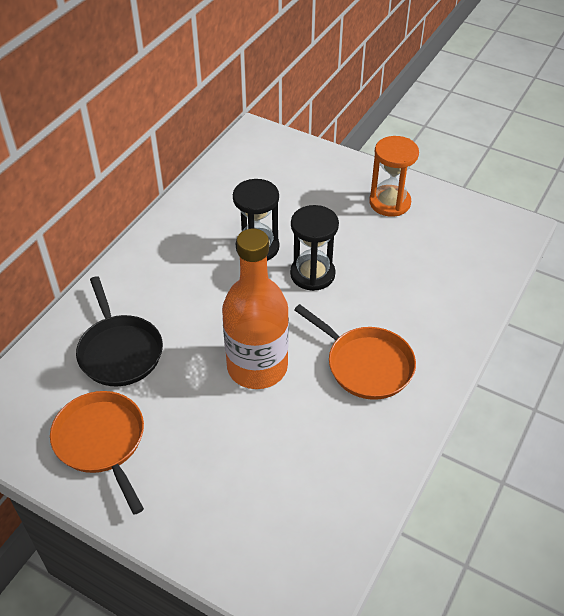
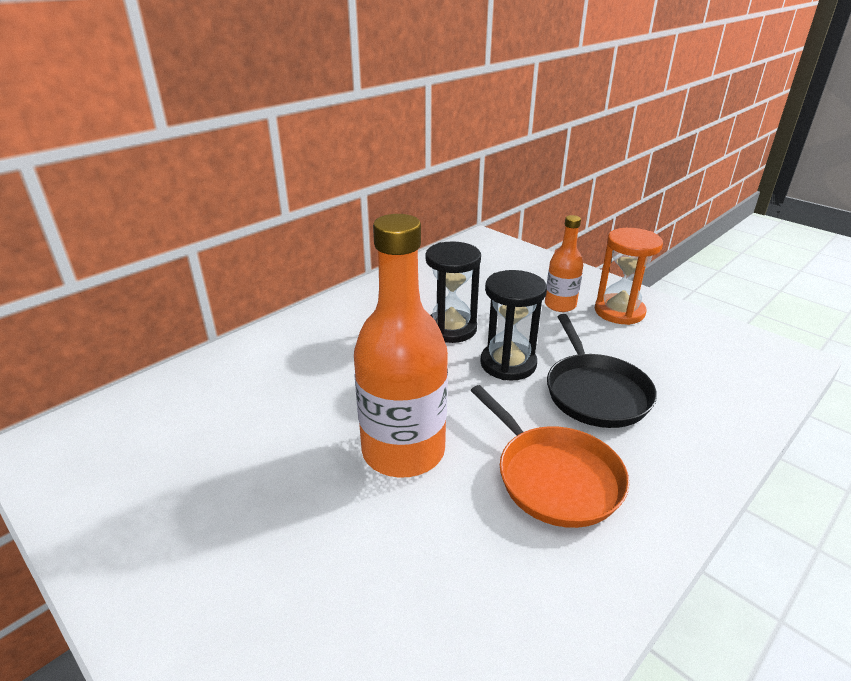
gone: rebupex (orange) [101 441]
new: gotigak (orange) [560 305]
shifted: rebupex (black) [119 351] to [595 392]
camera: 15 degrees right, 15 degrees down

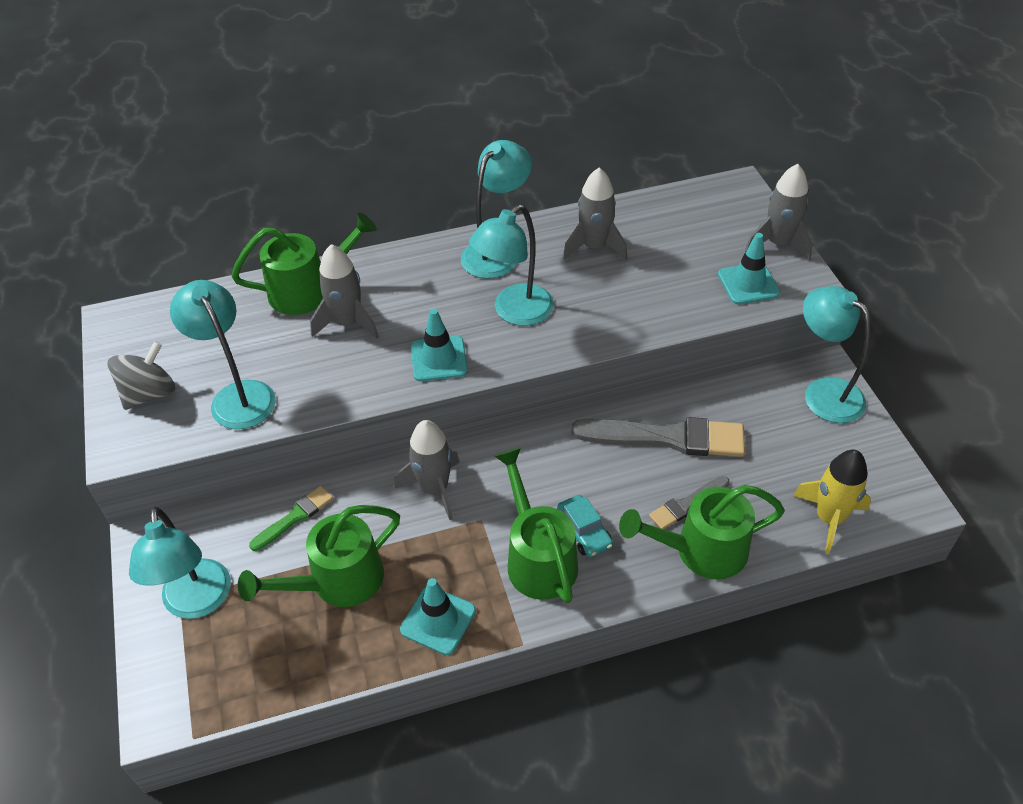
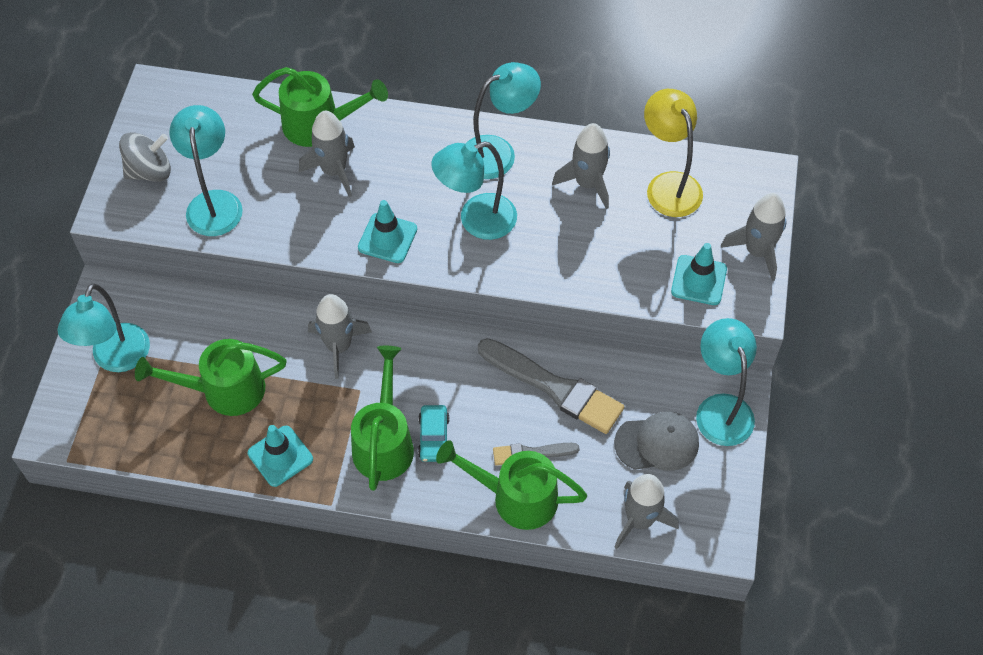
gone: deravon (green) [295 517]
new: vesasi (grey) [657 443]; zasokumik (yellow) [668 185]
repainted: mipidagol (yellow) [829 518] to mipidagol (grey) [639 520]
camera: 25 degrees right, 10 degrees up

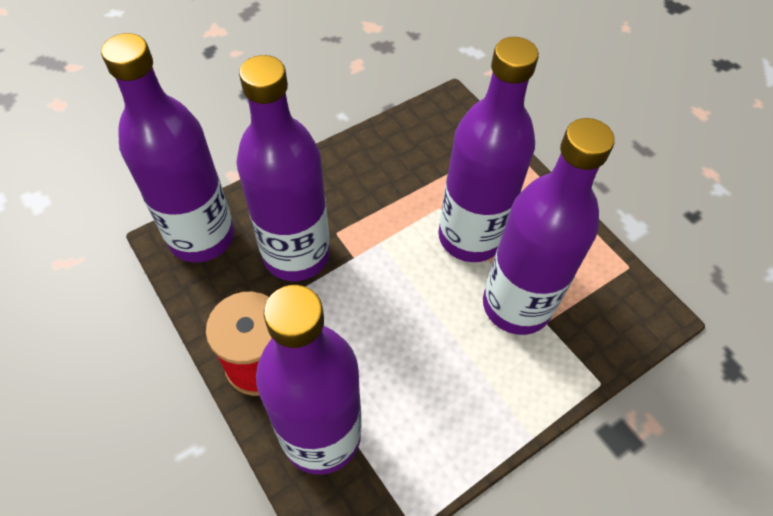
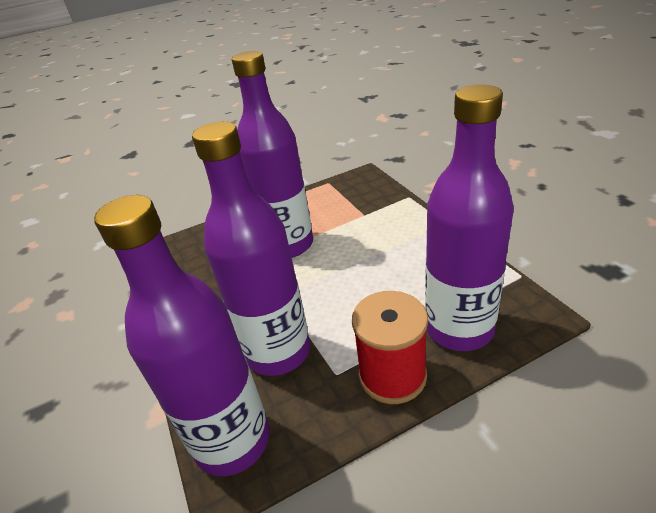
gone: gotigak (purple) [516 305]
camera: 75 degrees left, 20 degrees down

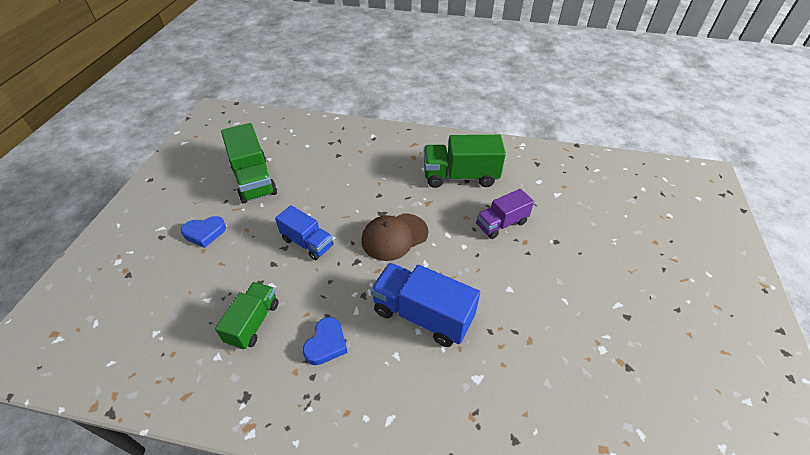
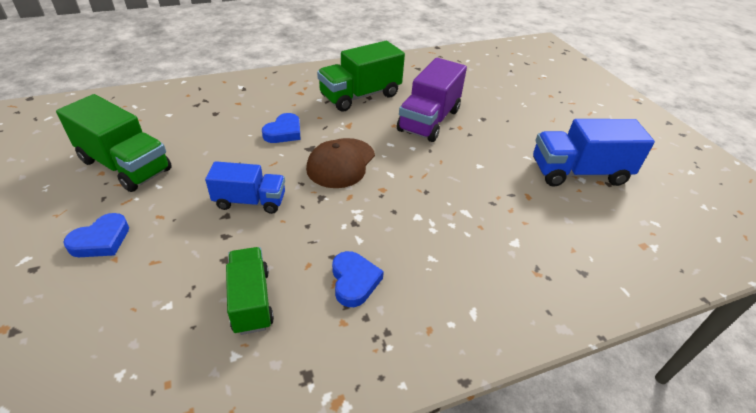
new: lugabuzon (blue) [284 132]
shifted: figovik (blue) [422 315] to [578 173]
scaled: figovik (purple) [501 224] = [429 120] x1.56
camera: 35 degrees left, 5 degrees down

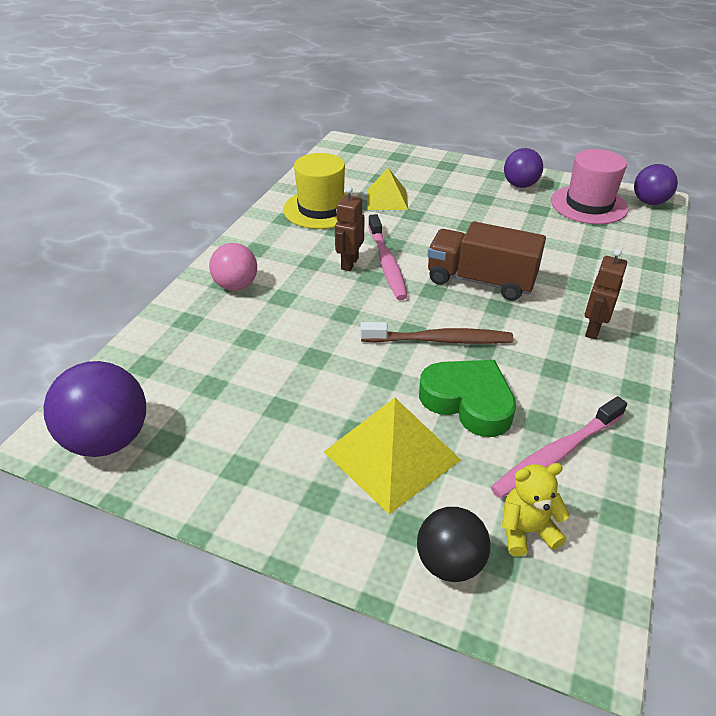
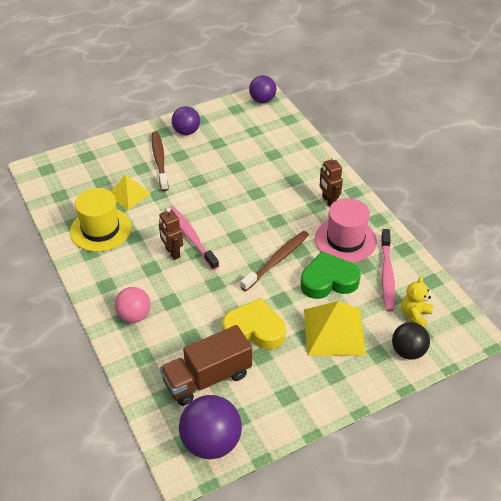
new: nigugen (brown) [159 160]; lugabuzon (yellow) [254 329]
shifted: figovik (brown) [480 281] to [207 378]; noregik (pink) [589 205] to [345 240]
rotated: nigugen (pink) [386 263] = [191 237] 150 degrees counterclockwise
camera: 50 degrees left, 5 degrees up

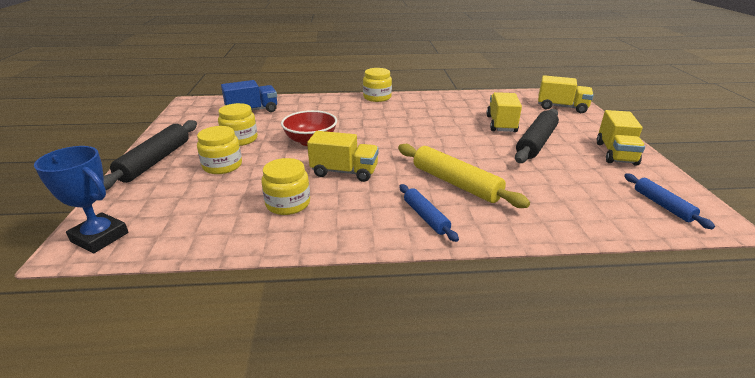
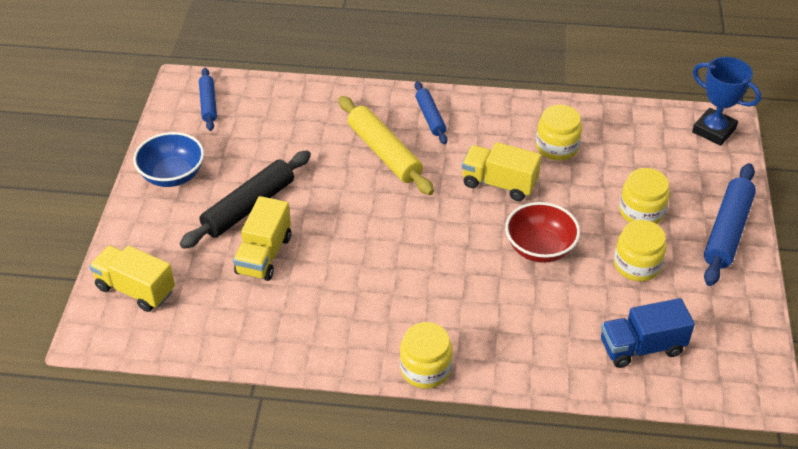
swapped: figovik (yellow) [615 153] to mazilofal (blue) [172 175]
repainted: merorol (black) [155 161] to merorol (blue) [727 231]
camera: 170 degrees left, 15 degrees up

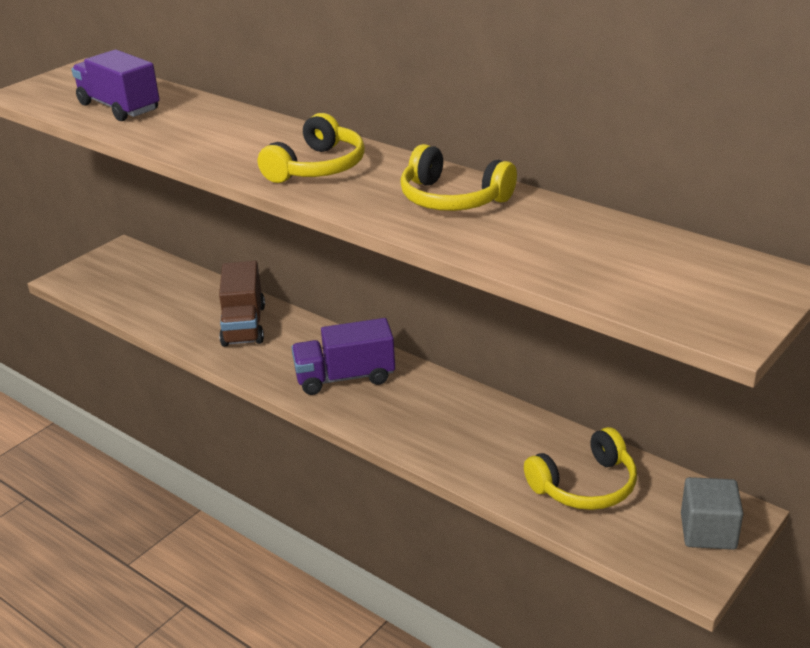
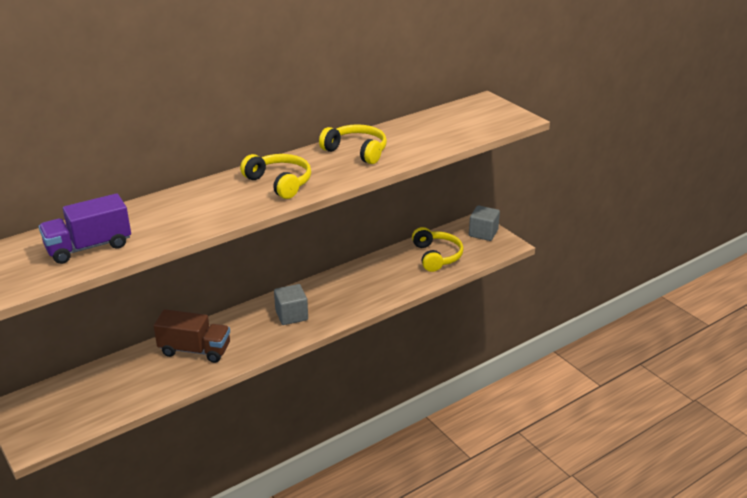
swapped: figovik (purple) [345 377] to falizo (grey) [291 315]
rotated: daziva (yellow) [452 199] = [356 151] 105 degrees counterclockwise
camera: 75 degrees left, 0 degrees up

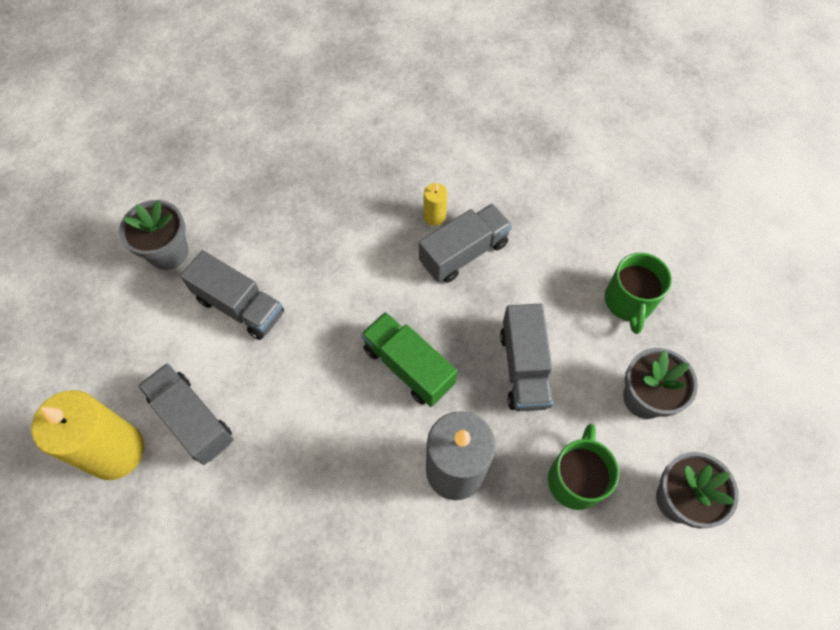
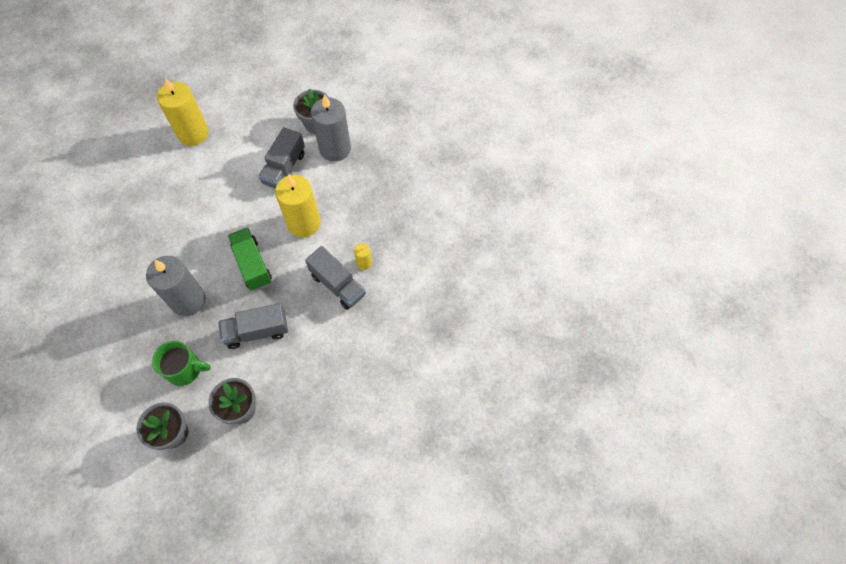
gone: figovik (grey) [193 419]; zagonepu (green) [629 301]
new: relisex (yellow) [304 223]; relisex (grey) [335 149]
rotated: figovik (green) [408 366] = [252 265] 60 degrees counterclockwise
camera: 80 degrees right, 0 degrees up

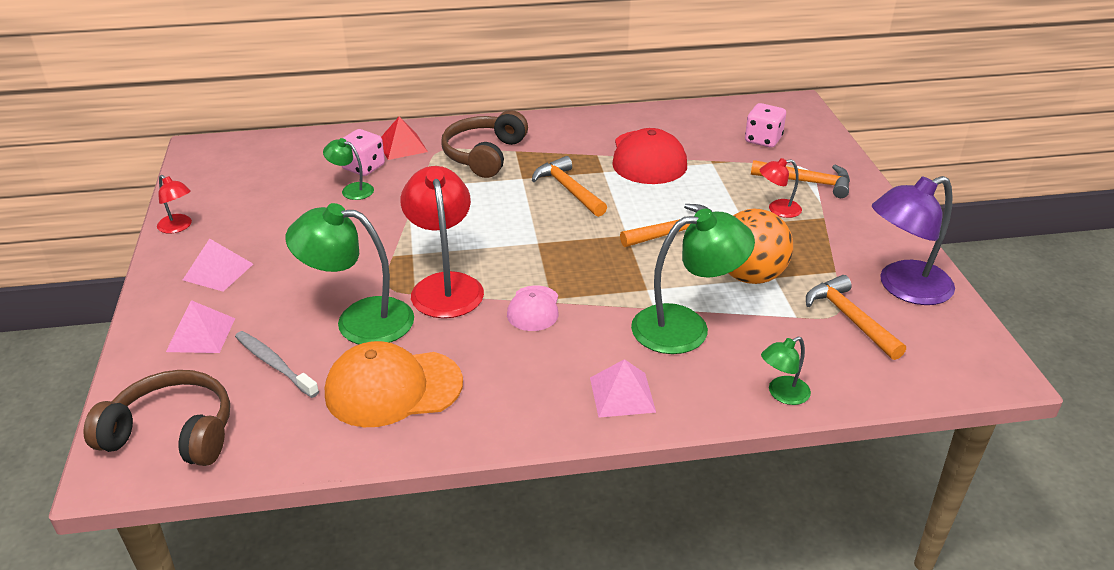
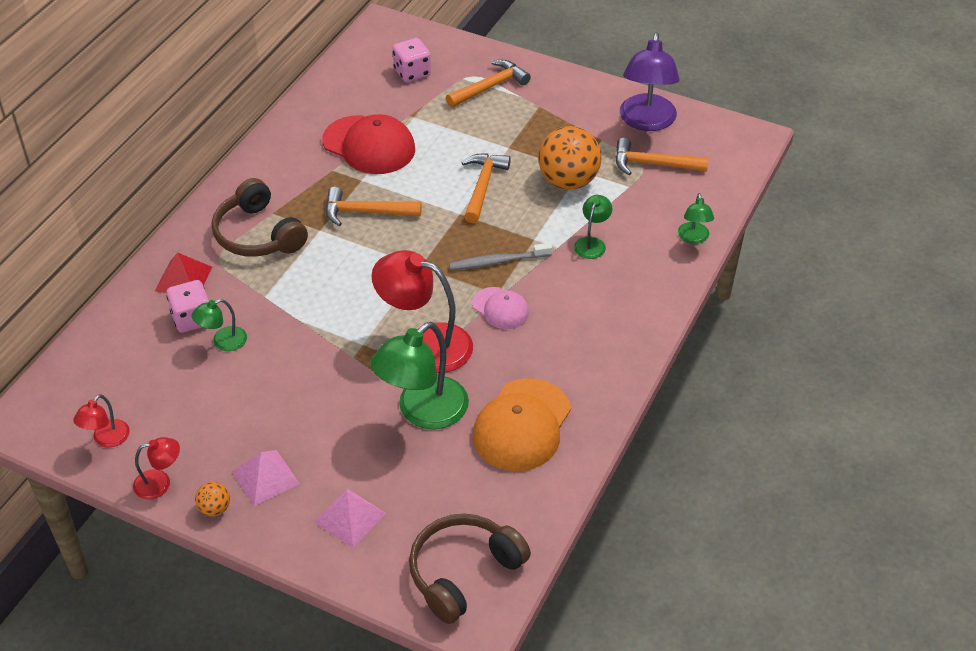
gone: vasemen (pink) [622 394]
new: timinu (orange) [215 509]
shifted: nigugen (grey) [274 364] to [498 261]; zasokumik (red) [778 209] to [106 439]
scaled: zasokumik (green) [686 327] = [592 243] x0.50
camera: 55 degrees left, 10 degrees up

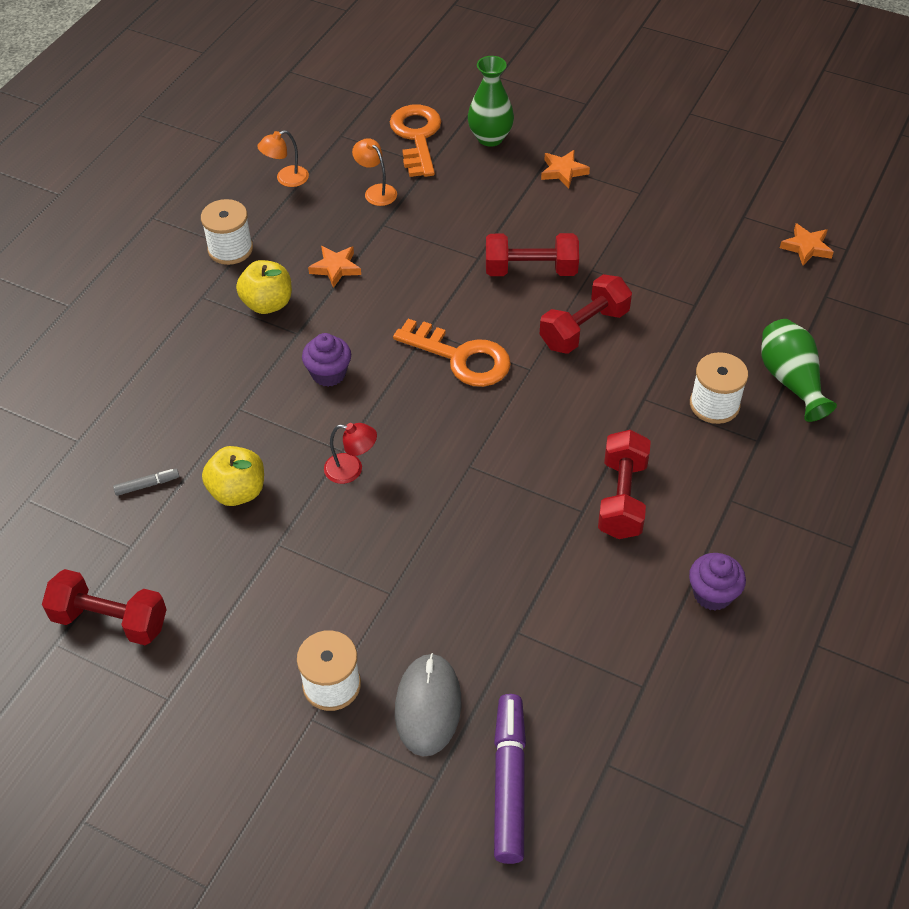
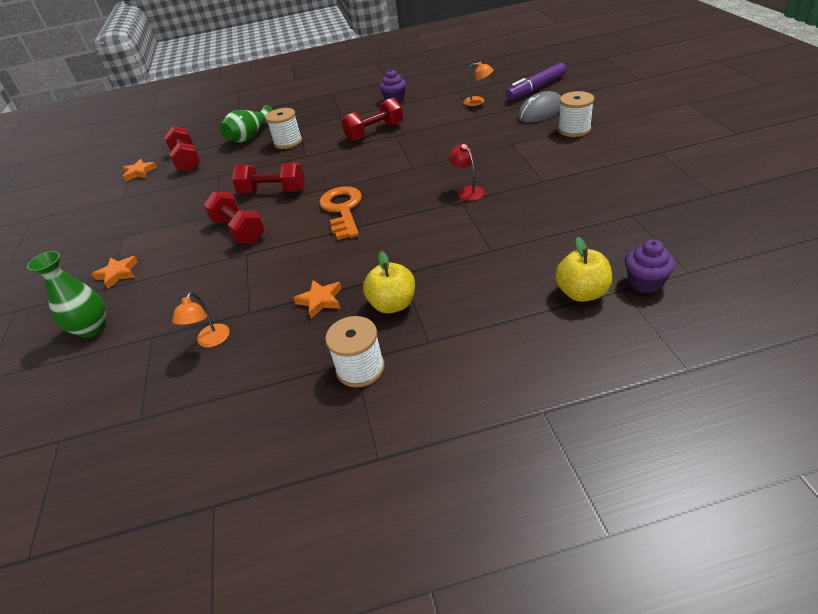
gone: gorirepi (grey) [147 485]; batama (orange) [417 137]
shifted: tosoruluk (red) [110 620] to [187 160]; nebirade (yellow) [238 491] to [581 293]; zasokumik (orange) [286 179] to [478 102]; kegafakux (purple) [329 374] to [645 283]
camera: 125 degrees left, 10 degrees down

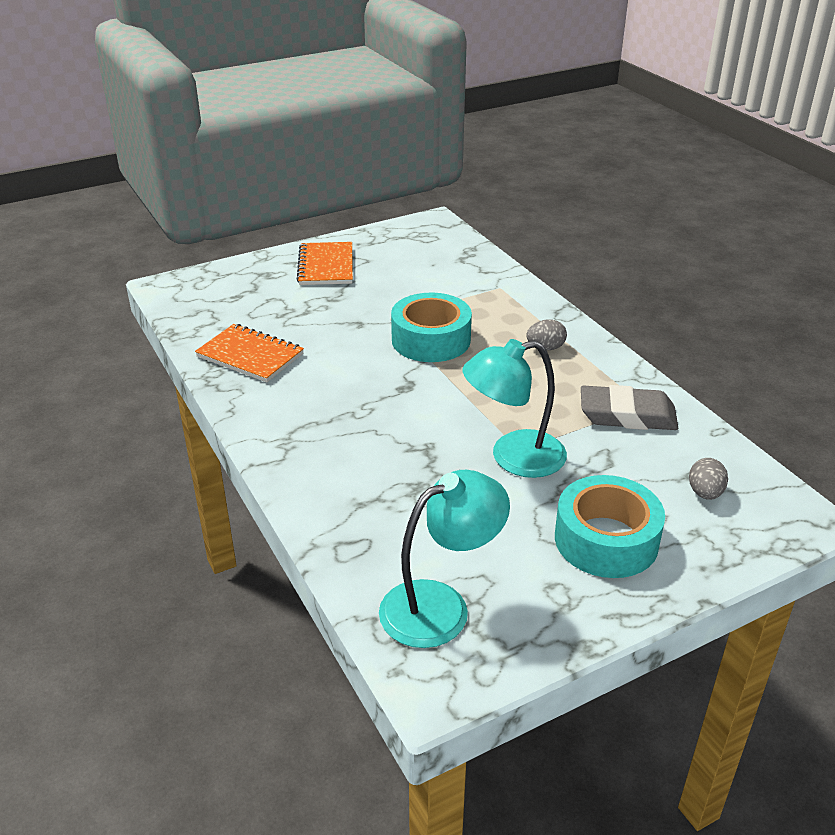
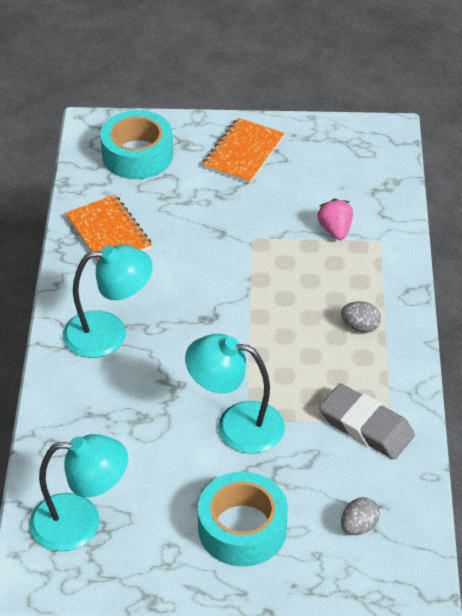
new: zasokumik (turquoise) [109 333]; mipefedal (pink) [335 230]
shifted: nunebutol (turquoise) [431 340] to [137 155]
camera: 30 degrees right, 10 degrees up

